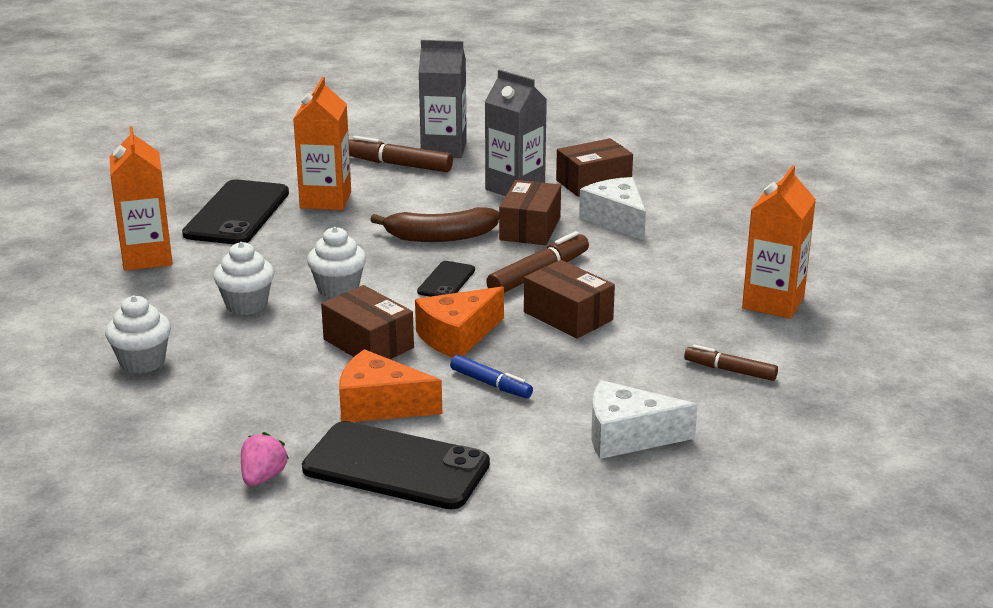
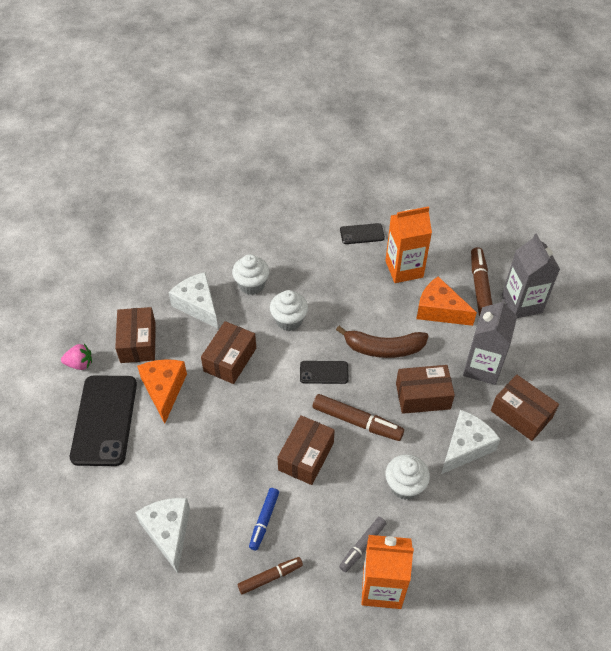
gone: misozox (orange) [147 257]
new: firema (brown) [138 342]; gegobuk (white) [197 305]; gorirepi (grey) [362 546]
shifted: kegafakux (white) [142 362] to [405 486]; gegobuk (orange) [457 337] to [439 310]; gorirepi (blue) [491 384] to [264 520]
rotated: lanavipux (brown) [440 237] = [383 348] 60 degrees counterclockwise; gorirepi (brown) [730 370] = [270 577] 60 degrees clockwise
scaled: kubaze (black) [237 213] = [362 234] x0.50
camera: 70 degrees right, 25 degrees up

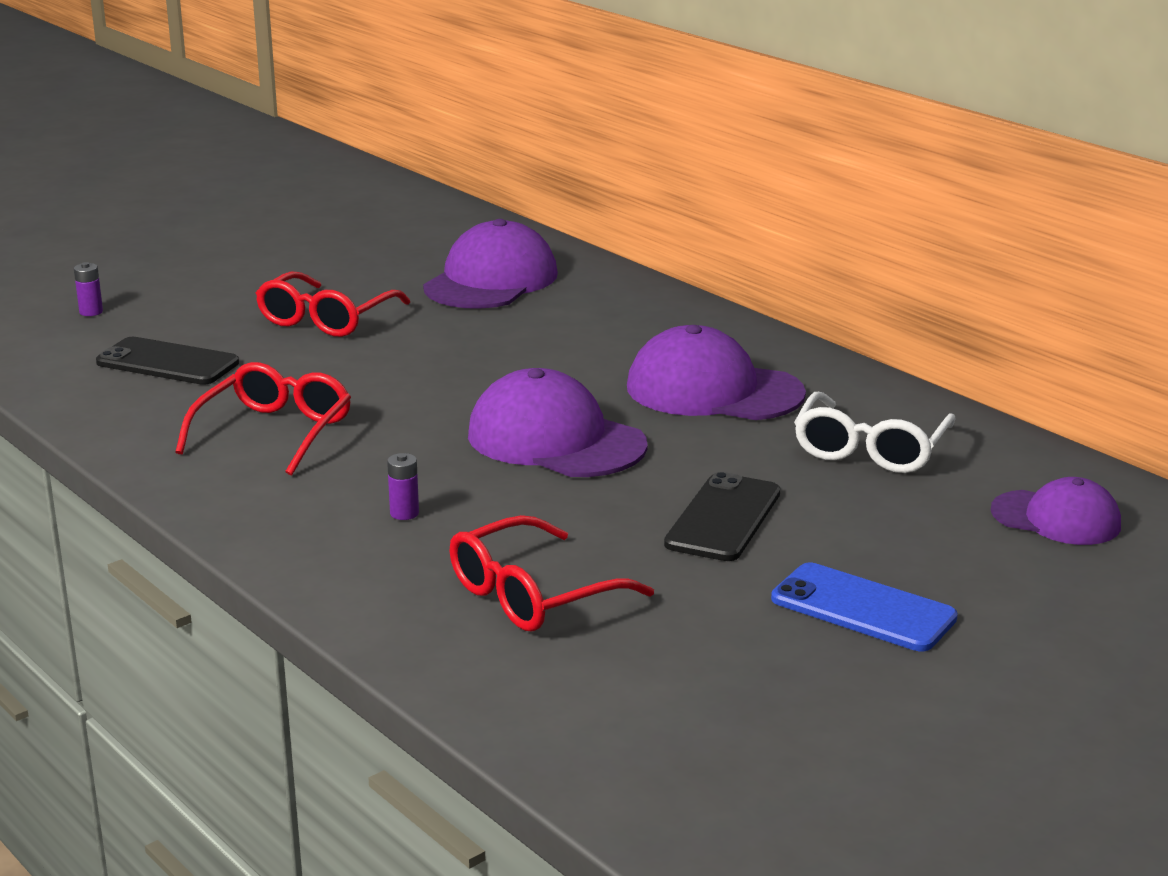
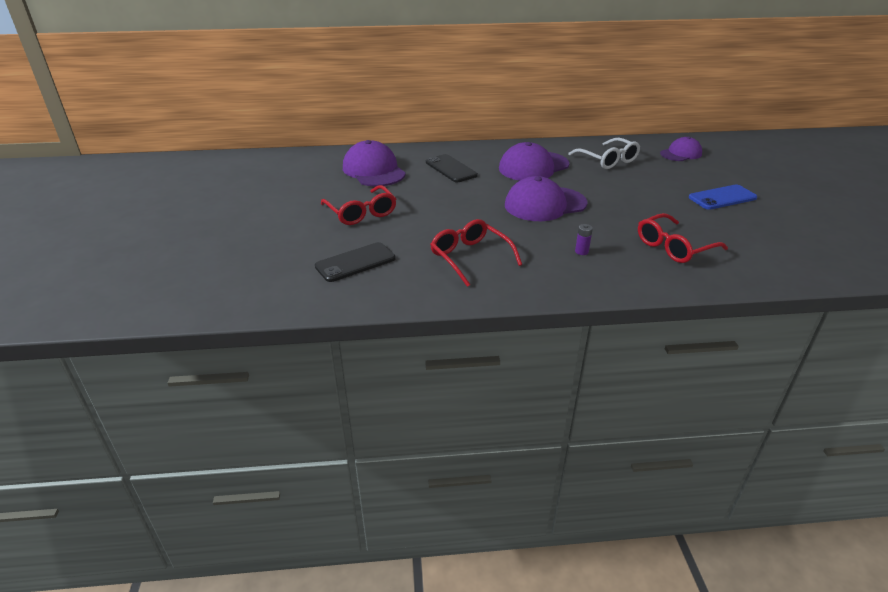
gone: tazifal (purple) [91 312]
shifted: kubaze (black) [723 518] to [451 169]
rotated: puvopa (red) [532 595] = [674 247] 60 degrees clockwise
camera: 55 degrees left, 10 degrees up

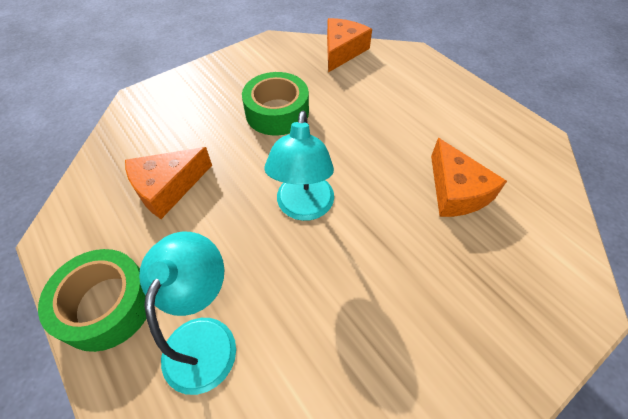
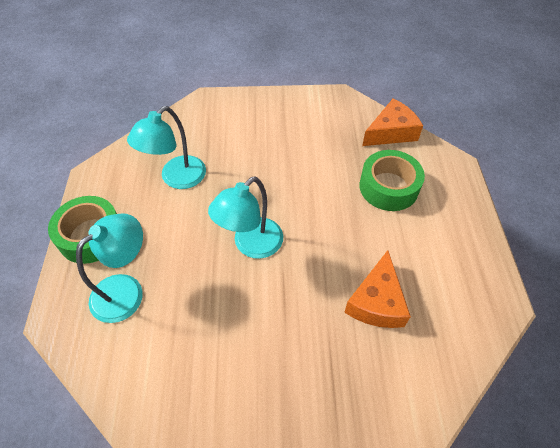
shifted: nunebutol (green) [277 112] to [388 187]
swapped: gegobuk (orange) [167 187] to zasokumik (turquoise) [177 178]
camera: 35 degrees right, 0 degrees up

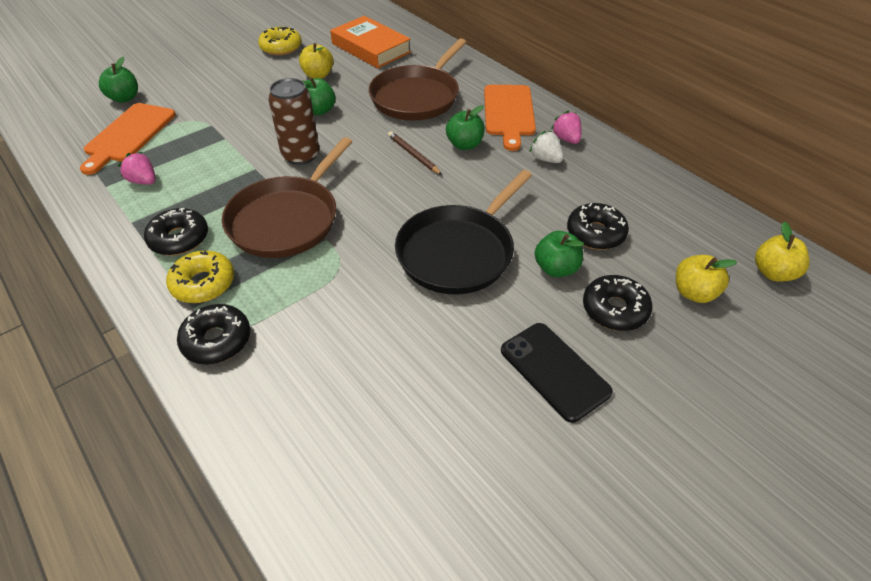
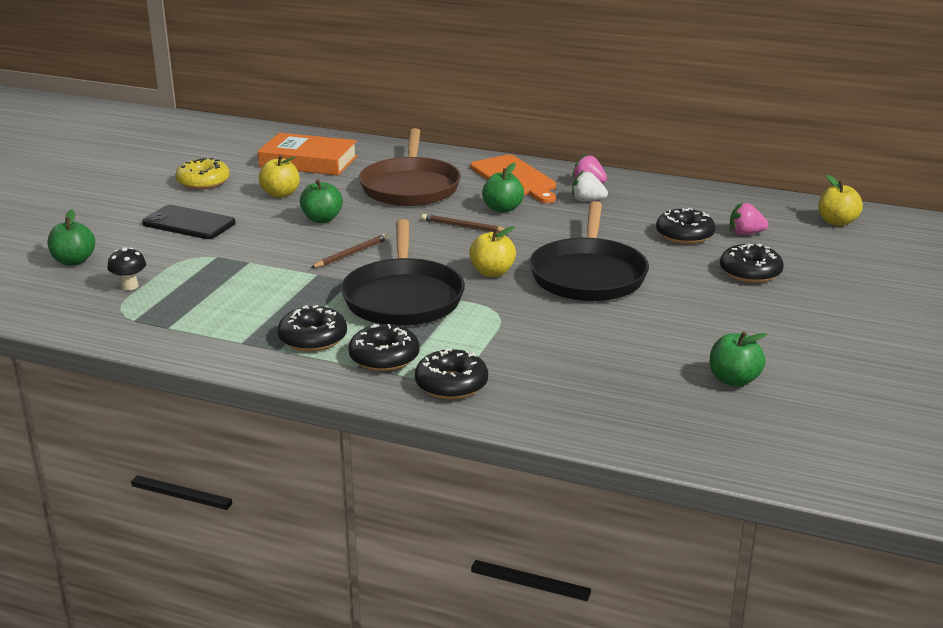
shifted: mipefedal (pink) [143 181] to [745 233]; kubaze (black) [554 371] to [189 223]; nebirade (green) [556 268] to [733 380]; nebirade (yellow) [694 293] to [492 272]
swapped: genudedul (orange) [128 135] to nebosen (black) [130 286]; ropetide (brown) [301 155] to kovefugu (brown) [351 254]
repainted: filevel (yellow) [203 283] to filevel (black) [384 357]; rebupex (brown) [287 219] to rebupex (black) [403 298]
camera: 30 degrees left, 20 degrees down

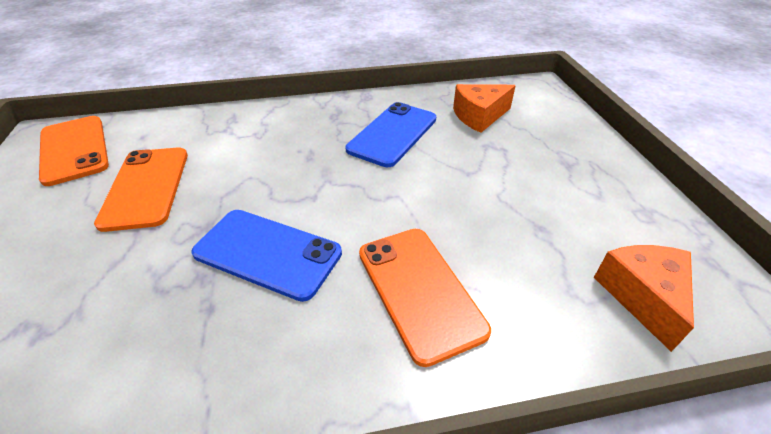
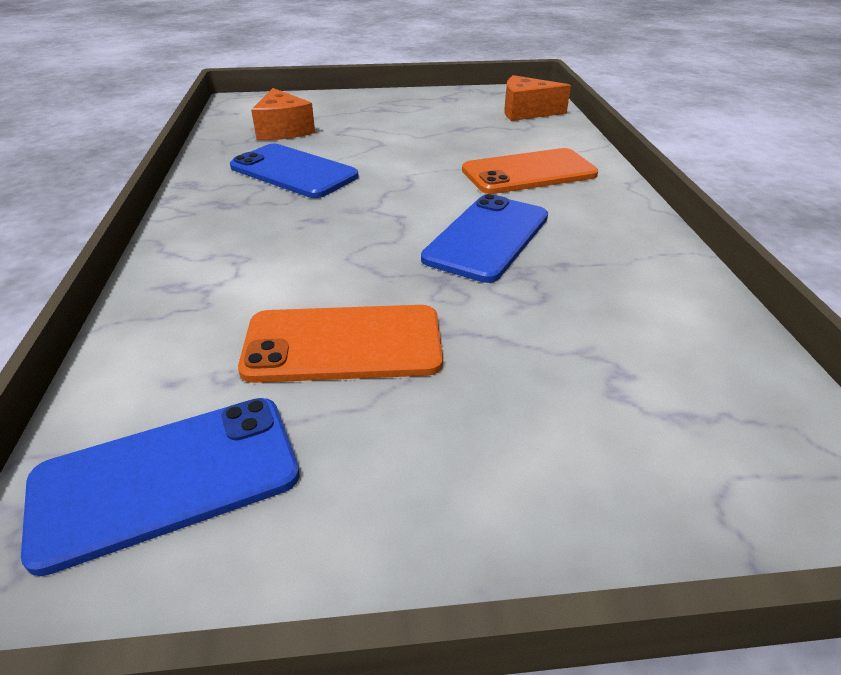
repainted: kubaze (orange) [74 150] to kubaze (blue) [166 479]
camera: 85 degrees left, 5 degrees down

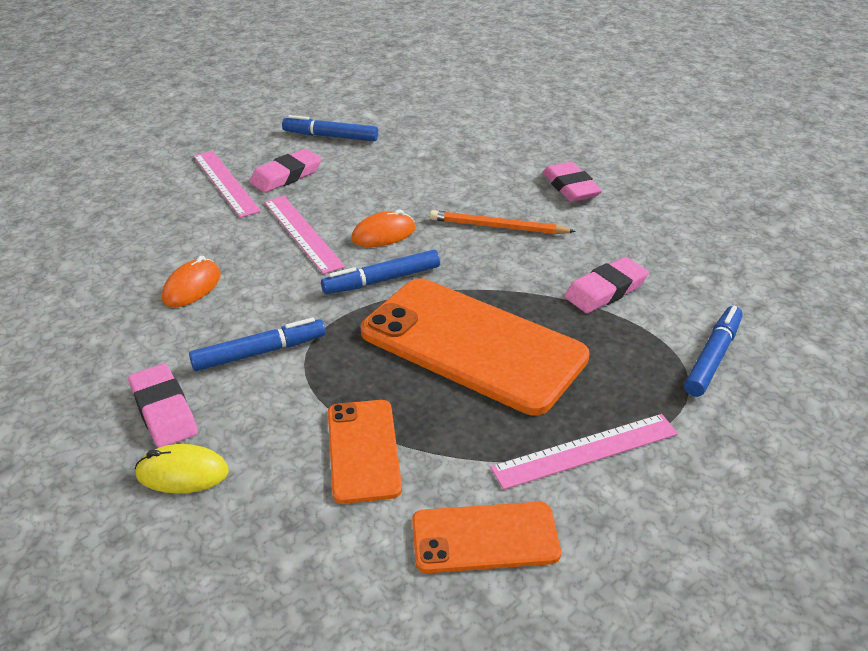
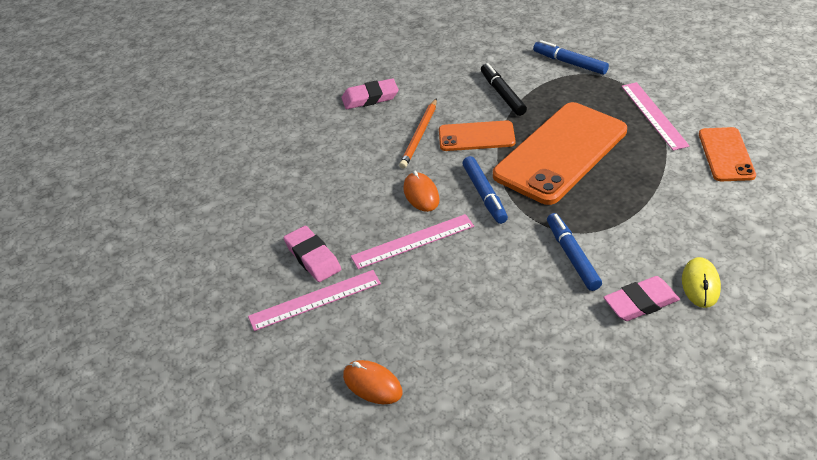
gone: gorirepi (blue) [330 136]
shifted: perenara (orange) [192 287] to [372 384]; kubaze (orange) [363 450] to [476 137]
swapped: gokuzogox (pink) [605 290] to gorirepi (black) [502 94]
camera: 80 degrees left, 5 degrees up

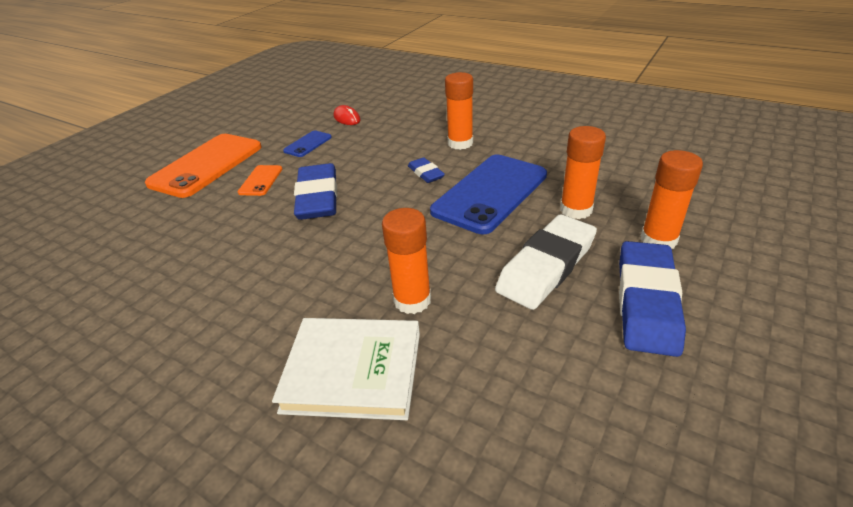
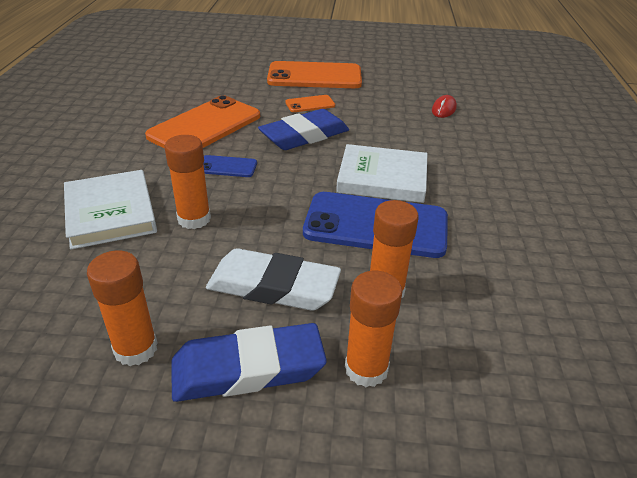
new: kubaze (orange) [205 126]
shifted: kubaze (blue) [308 144] to [227 167]; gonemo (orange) [460 143] to [136 349]
swapped: gokuzogox (blue) [426 173] to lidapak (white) [382 178]
camera: 60 degrees right, 0 degrees up

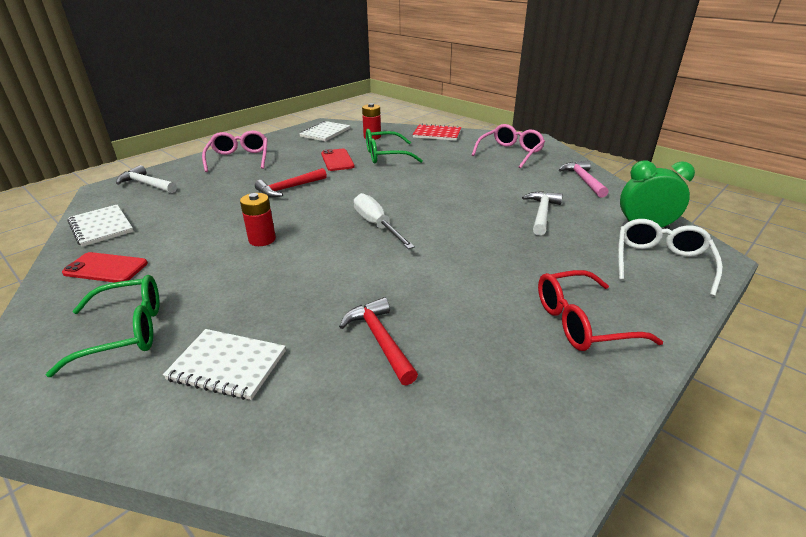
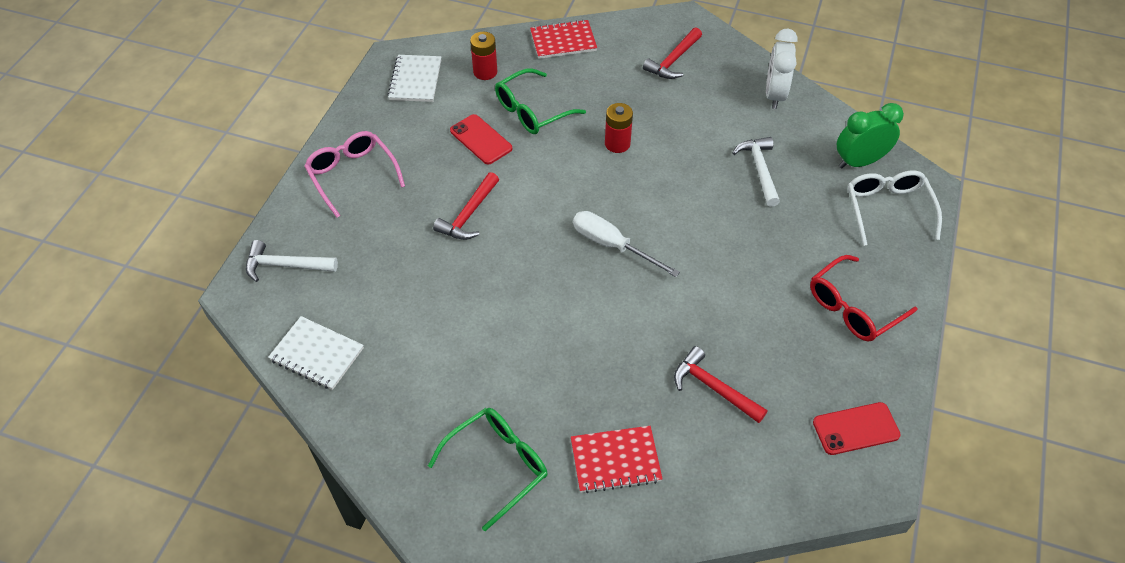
shifted: kubaze (red) [106 268] to [856 429]; tazifal (red) [262 239] to [617 144]
swapped: puvopa (pink) [510 153] to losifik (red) [673 60]; losifik (pink) [583 180] to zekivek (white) [774 94]
repainted: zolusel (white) [227 365] to zolusel (red) [615 460]
camera: 25 degrees left, 20 degrees up

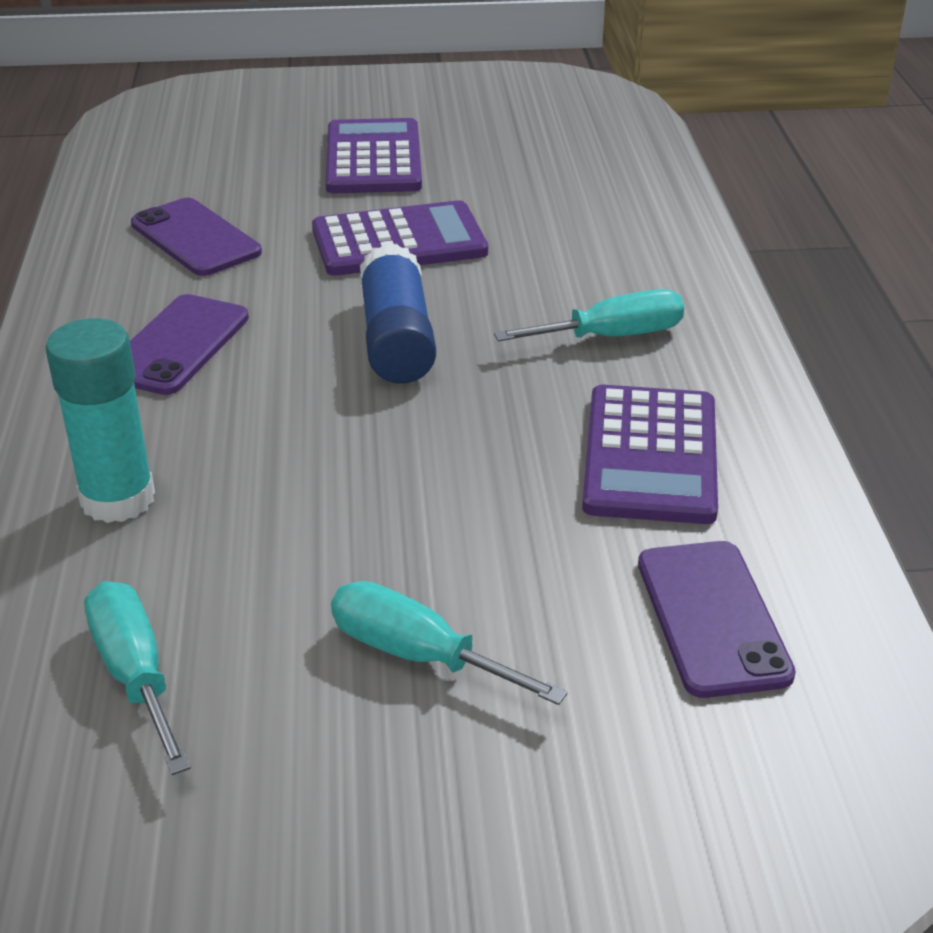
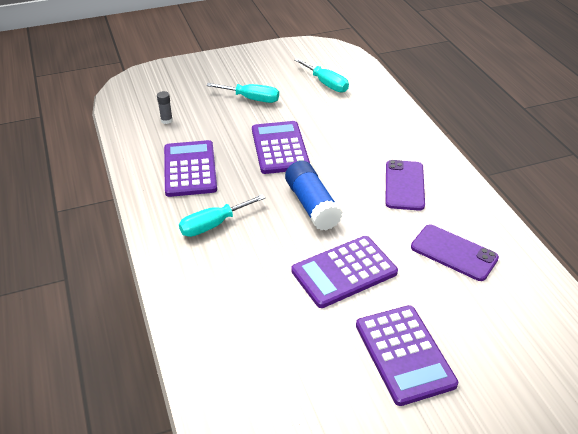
gone: gonemo (turquoise) [118 499]
new: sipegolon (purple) [279 148]
swapped: kubaze (purple) [712 618] to gonemo (grey) [166 120]
camera: 165 degrees right, 5 degrees up

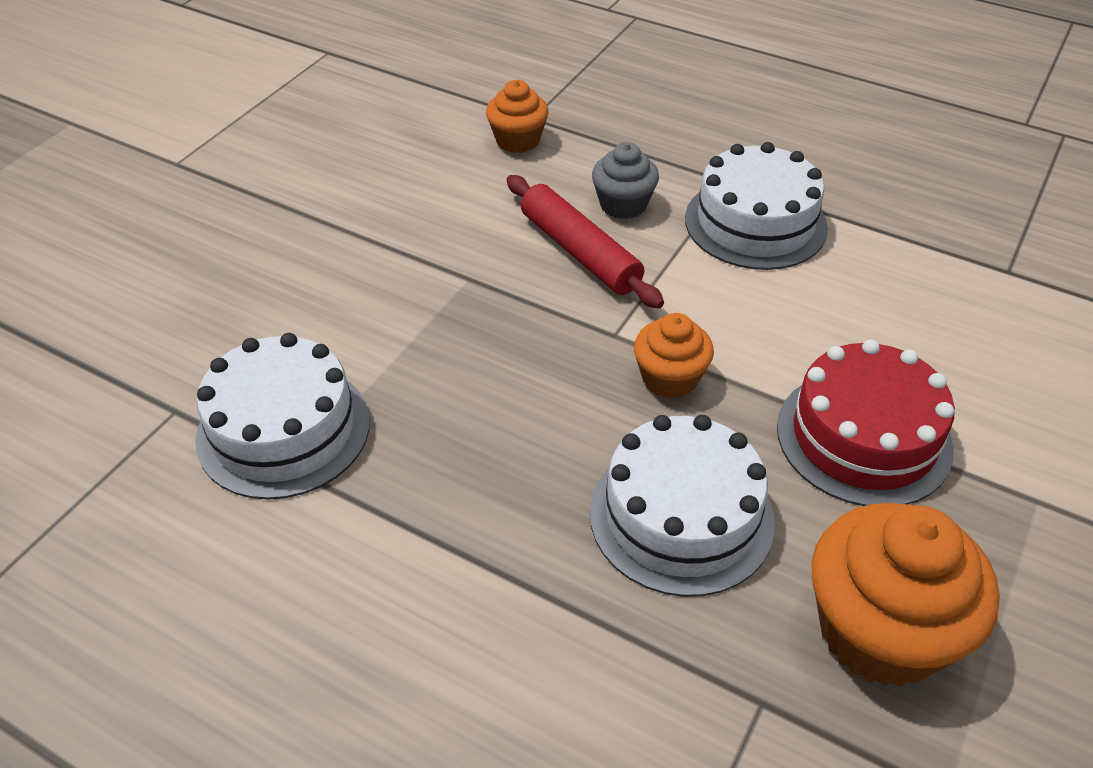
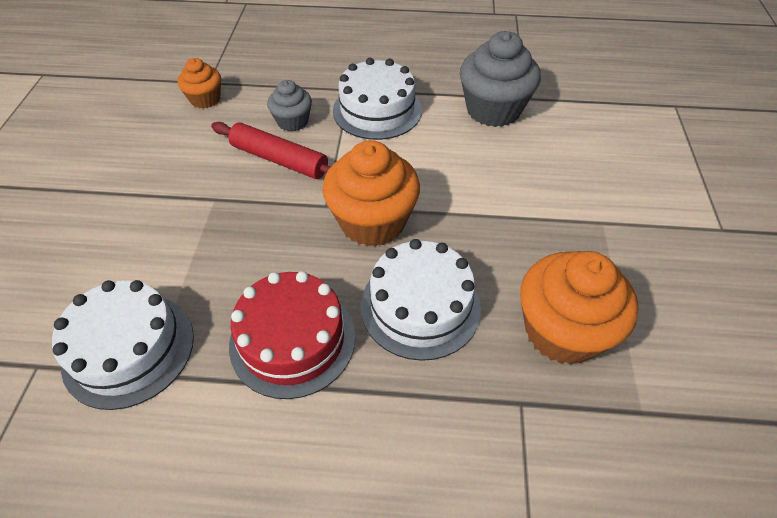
new: kegafakux (grey) [493 110]
shifted: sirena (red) [863 437] to [292 340]
scaled: kegafakux (orange) [669 378] = [372 222] x1.80
camera: 25 degrees left, 5 degrees up

